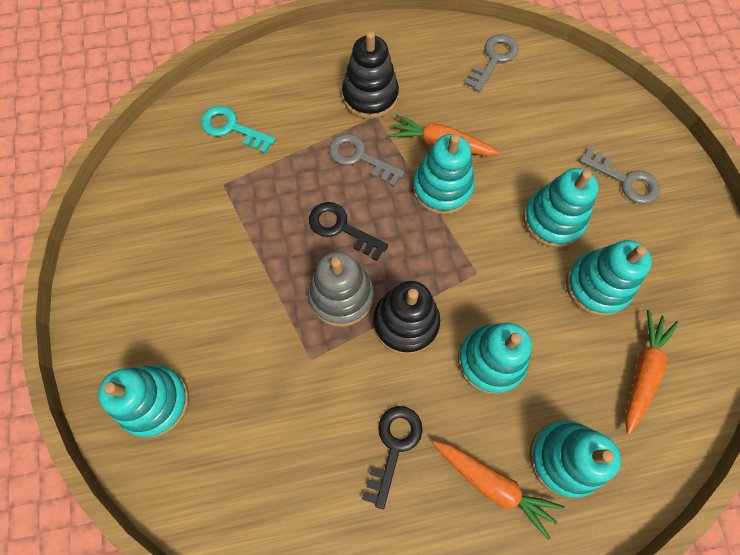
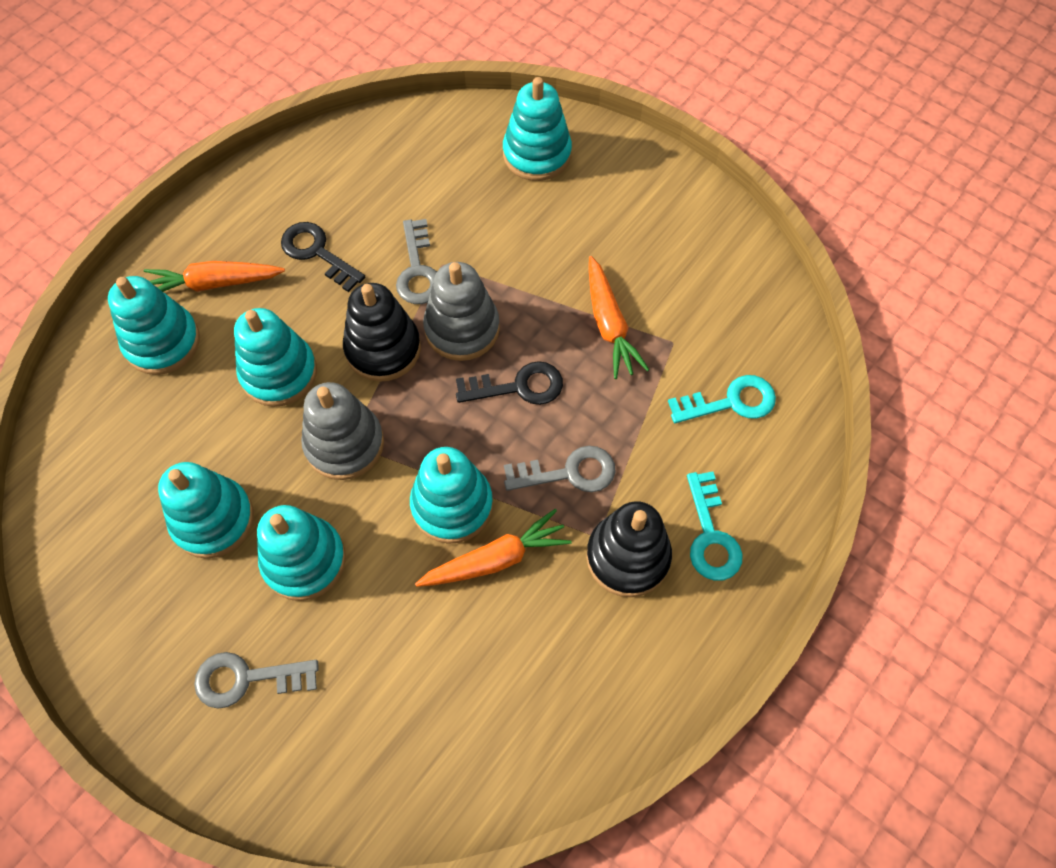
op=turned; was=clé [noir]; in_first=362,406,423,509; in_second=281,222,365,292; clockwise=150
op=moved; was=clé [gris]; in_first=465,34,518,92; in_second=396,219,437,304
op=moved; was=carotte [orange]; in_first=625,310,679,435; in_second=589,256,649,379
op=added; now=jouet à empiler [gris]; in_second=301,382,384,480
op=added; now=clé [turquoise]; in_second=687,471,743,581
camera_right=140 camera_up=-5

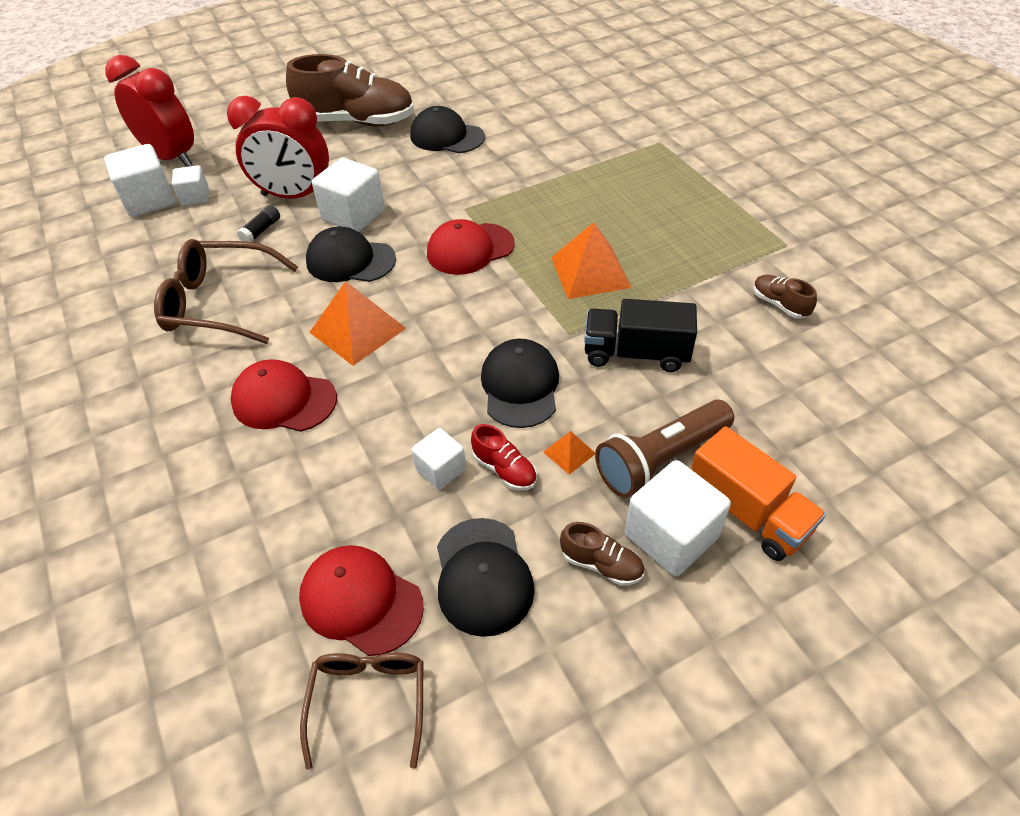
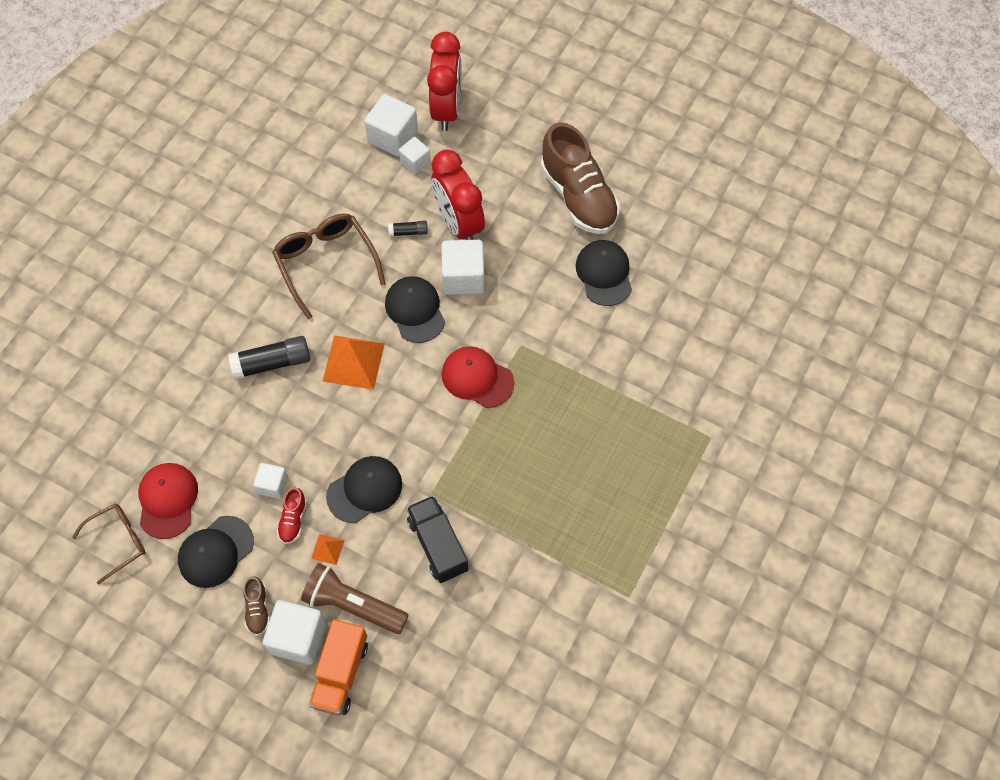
op=replaced; was=casquette [rouge]; now=bâton de colle [noir]; in_first=231,359,337,432; in_second=228,336,310,379
op=removed; was=pyramide [orange]; in_first=551,222,632,299
op=removed; was=chaussure [marron]; in_first=753,275,817,319
camera_right=55 camera_up=15

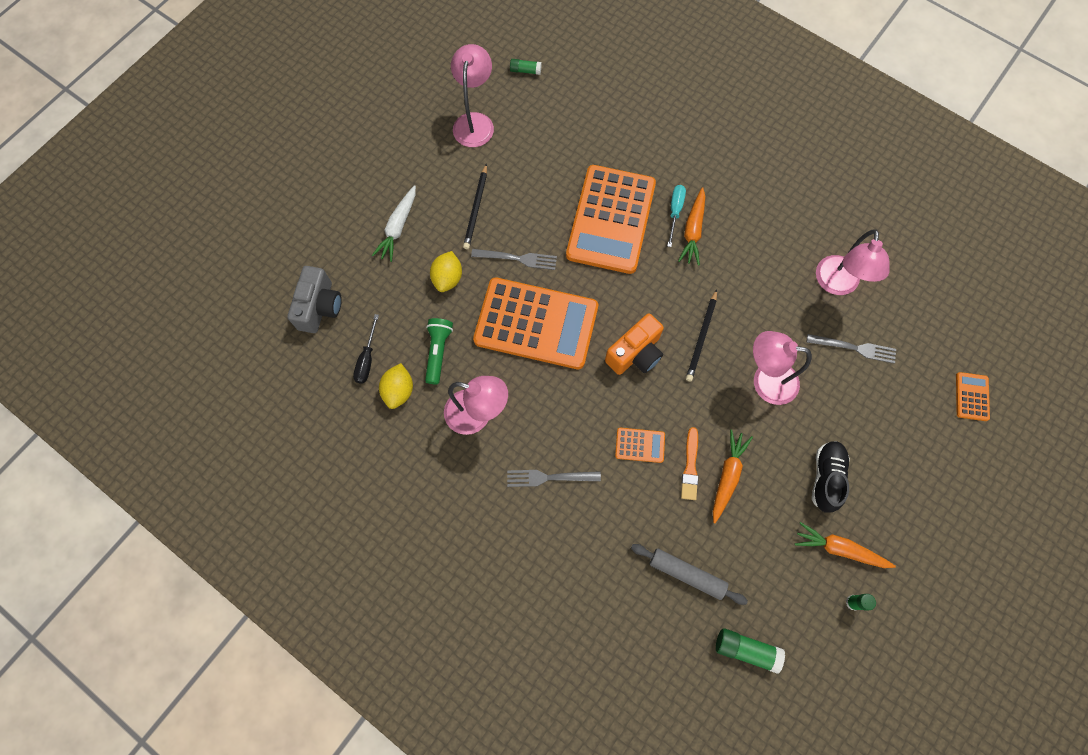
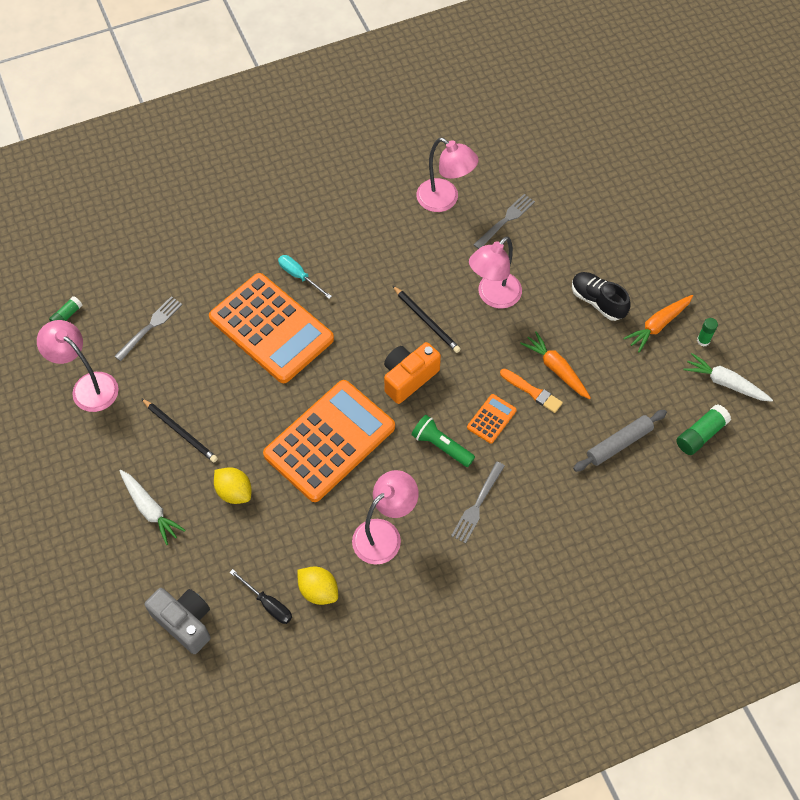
op=moved; was=lampe de poche [vert]; in_first=425,318,453,384; in_second=412,415,475,467
op=moved; was=fourchette [gris]; in_first=471,249,557,270; in_second=114,296,183,361
op=turned; was=appareil photo [orange]; in_first=605,313,664,375; in_second=384,342,441,404; clockwise=-120
op=removed; was=carotte [orange]; in_first=678,187,705,266
op=removed; was=calculatrice [orange]; in_first=956,372,990,421
op=added; now=carotte [blanc]; in_second=683,353,773,402
camera_right=-60 camera_up=-10

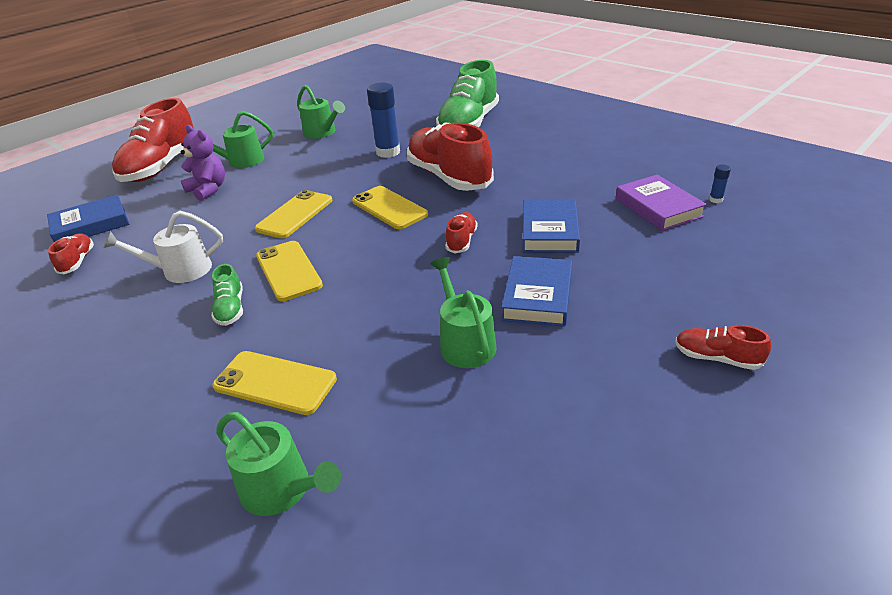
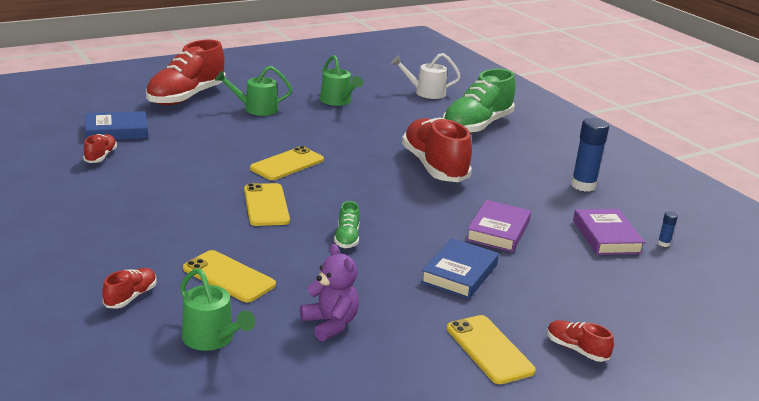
op=moved; was=arrosoir [blanc]; in_first=103,211,223,283; in_second=391,53,461,99
op=moved; was=ours en peluche [violet]; in_first=181,125,225,201; in_second=300,244,359,341
op=moved; was=chaussure [vert]; in_first=211,264,243,326; in_second=334,201,360,248
op=moved; was=téléphone [jaune]; in_first=352,186,428,229; in_second=447,315,536,384
op=moved; was=bâton de colle [bleu]; in_first=367,83,400,158; in_second=571,118,609,192
op=removed; was=arrosoir [vert]; in_first=430,257,497,368
op=moved; was=chaussure [rouge]; in_first=445,212,478,254; in_second=102,268,157,309
op=recoloured; was=livre [bleu]; now=livre [violet]; in_first=523,200,580,253; in_second=466,200,531,252
camera_right=10 camera_up=-10

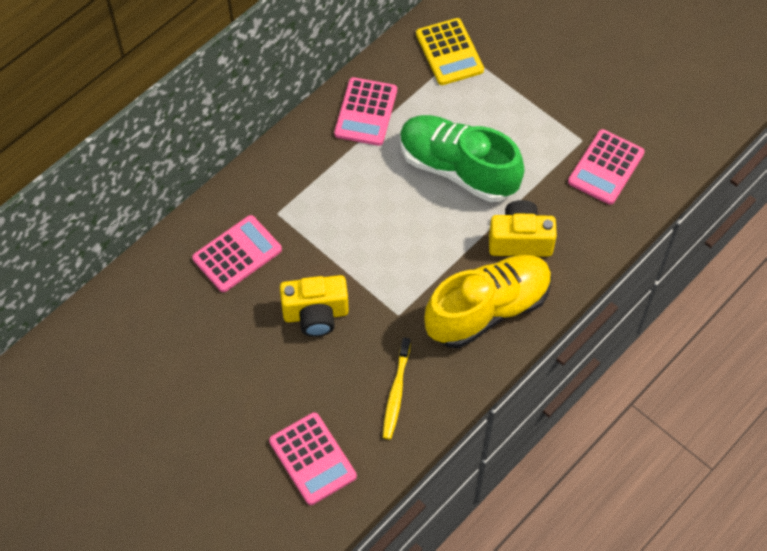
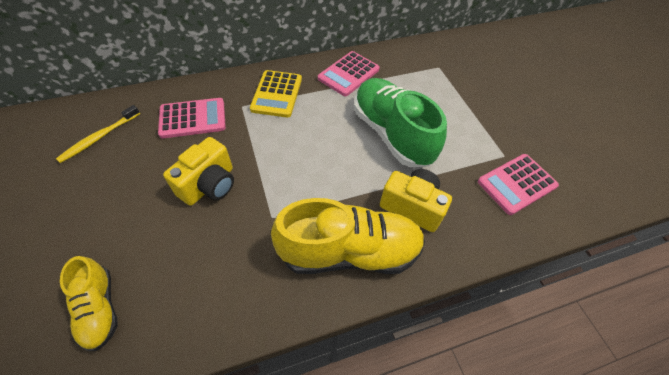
op=replaced; was=calculatrice [rose]; now=chaussure [jaune]; in_first=269,412,357,505; in_second=60,256,118,351
op=turned; was=appareil photo [jaune]; in_first=280,275,349,337; in_second=163,137,234,206; clockwise=-75
op=moved; was=brosse à dents [jaune]; in_first=383,338,411,439; in_second=56,105,140,163
op=moved; was=calculatrice [jaune]; in_first=416,18,484,85; in_second=250,70,302,117
camera_right=25 camera_up=-5

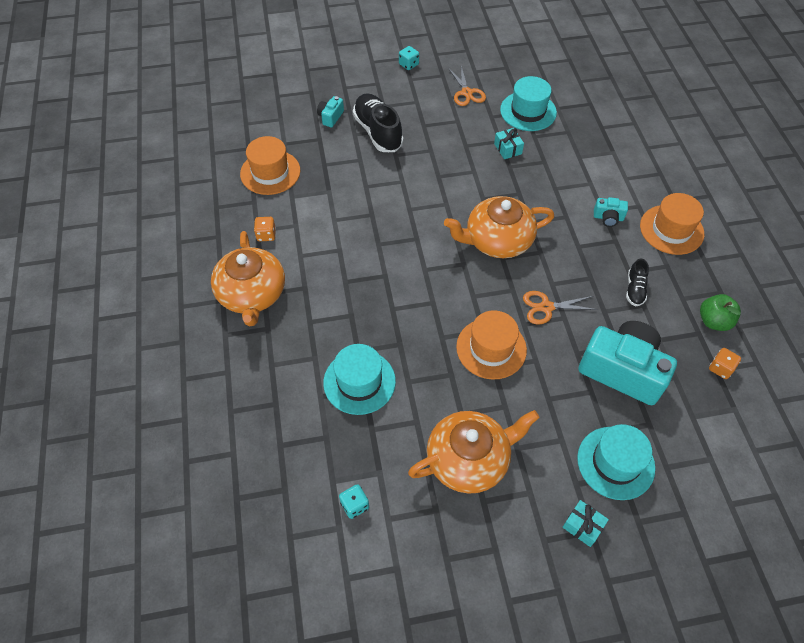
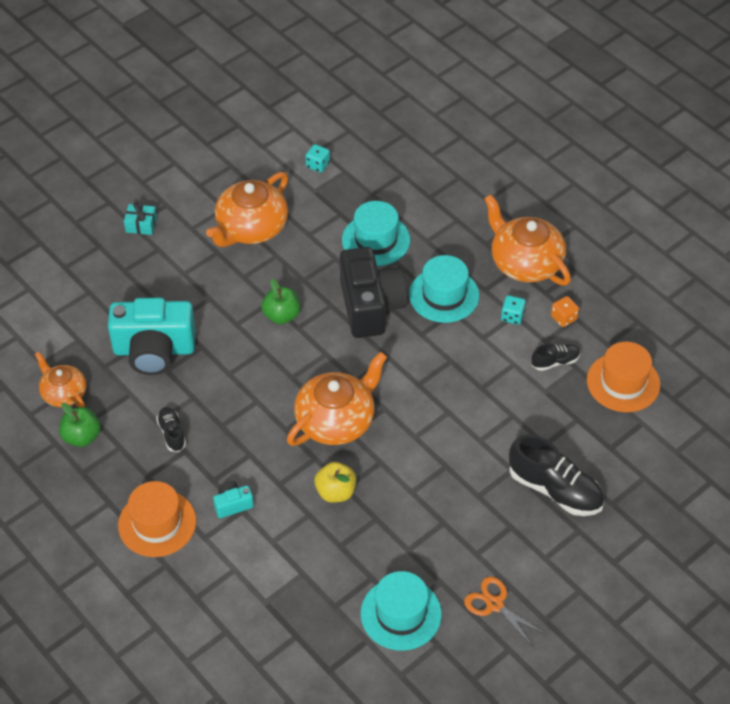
op=removed; was=appareil photo [turquoise]; in_first=317,96,344,128
op=moved; was=dé [turquoise]; in_first=399,46,419,70; in_second=501,295,526,325
op=replaced; was=chapeau [orange]; now=pomme [vert]; in_first=456,310,527,380; in_second=261,278,300,324
op=removed; was=cadeau [turquoise]; in_first=494,128,524,159
op=removed; was=ciseaux [orange]; in_first=523,291,598,325
op=moved; was=chapeau [turquoise]; in_first=577,424,655,500; in_second=409,255,479,323
op=replaced; was=dé [orange]; now=théière [orange]; in_first=709,348,741,379; in_second=35,352,86,407
op=added; now=pomme [jaune]; in_second=314,462,356,503
op=added; now=appareil photo [noir]; in_second=340,247,408,338
op=added; now=chaussure [noir]; in_second=531,344,580,371
camera_right=150 camera_up=-5

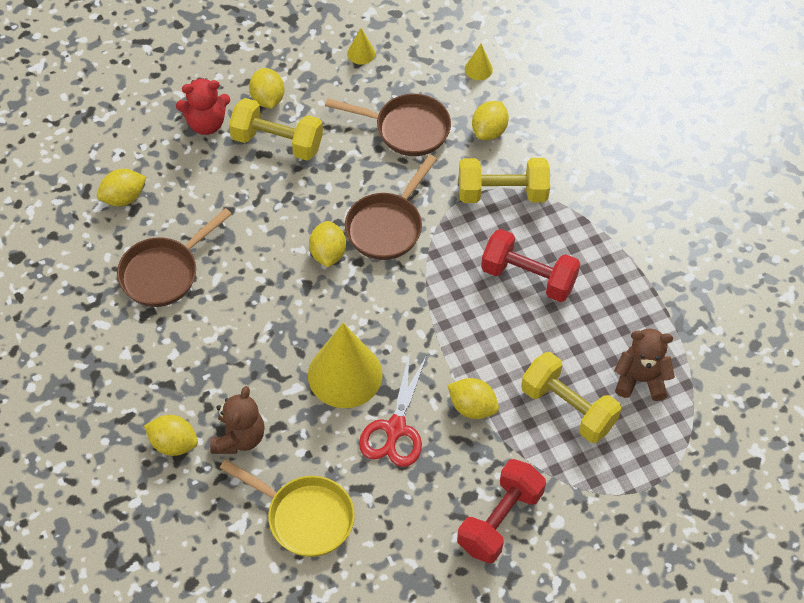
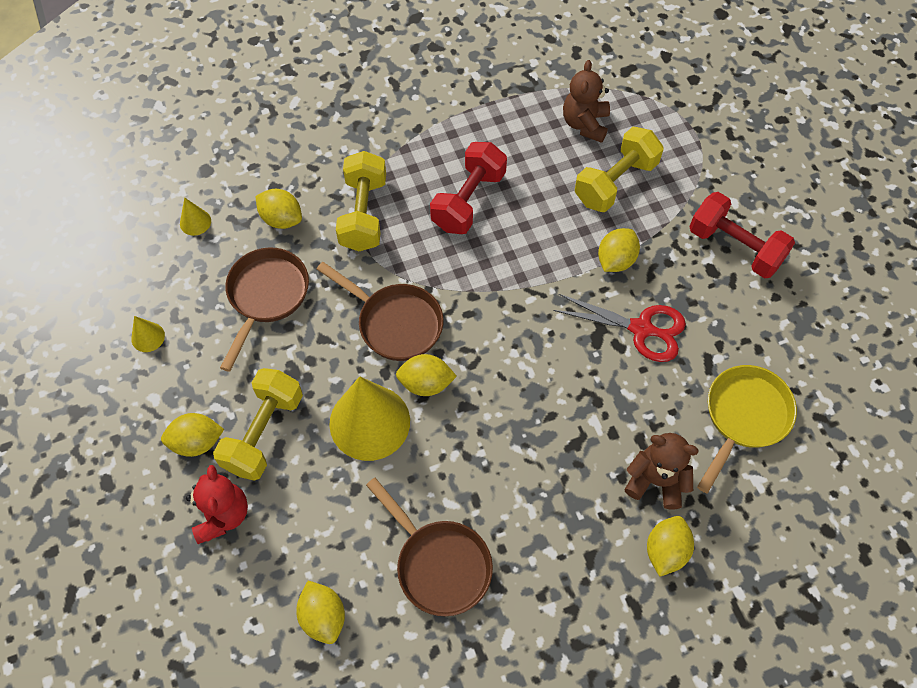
op=moved; was=cône [jaune]; in_first=308,323,382,408; in_second=329,376,410,461
camera_right=-85 camera_up=5

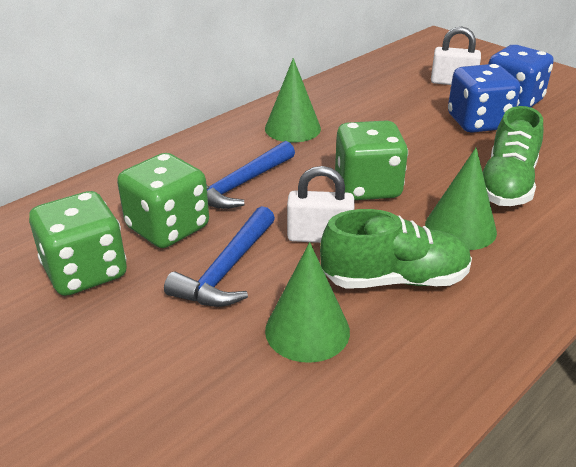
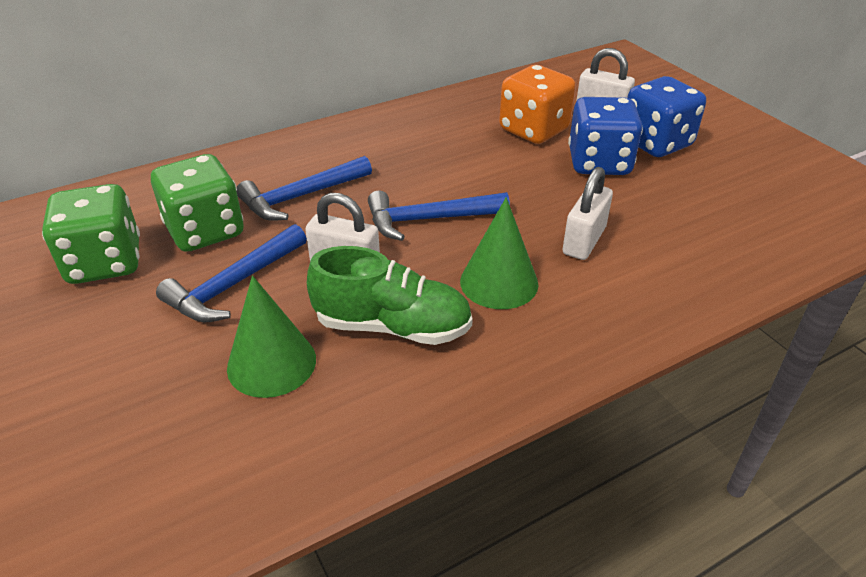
op=removed; was=cône [vert]; in_first=265,58,321,142
op=replaced; was=dé [vert]; now=marteau [bleu]; in_first=335,120,408,200; in_second=368,191,510,241
op=replaced; was=chaussure [vert]; now=cadenas [blanc]; in_first=483,106,543,206; in_second=562,167,613,260
op=added; now=dé [orange]; in_second=499,65,576,144
camera_right=15 camera_up=5

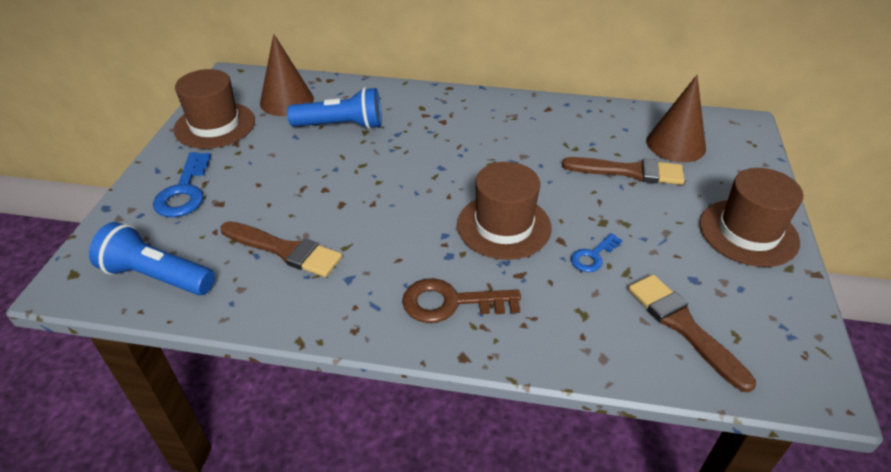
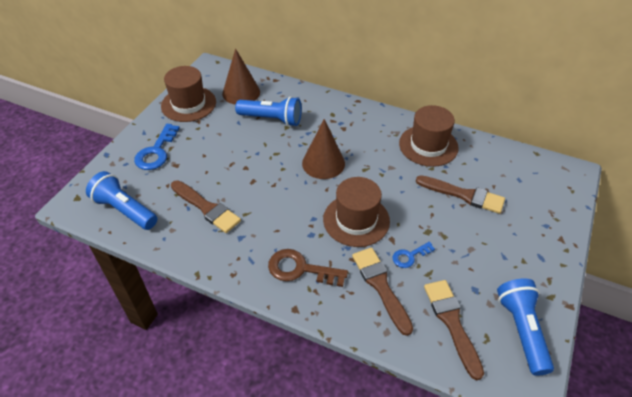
op=moved; was=cône [marron]; in_first=646,75,706,162; in_second=302,119,345,179
op=moved; was=chapeau [marron]; in_first=699,168,803,267; in_second=399,105,459,167
op=added; now=pinceau [marron]; in_second=352,247,413,336
op=added; now=lampe de poche [bleu]; in_second=497,278,554,376
camera_right=15 camera_up=5

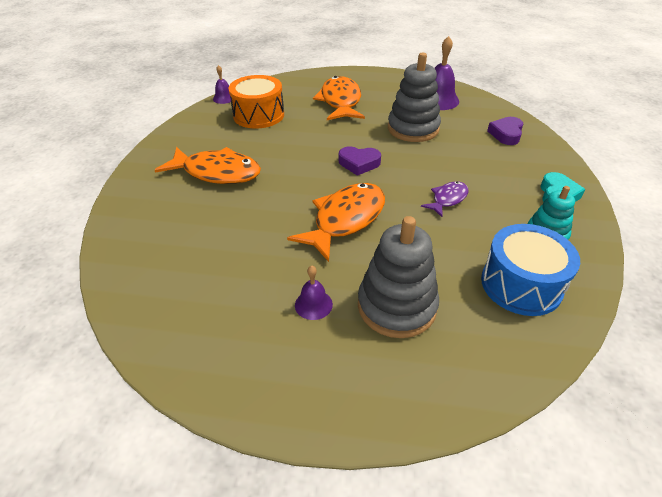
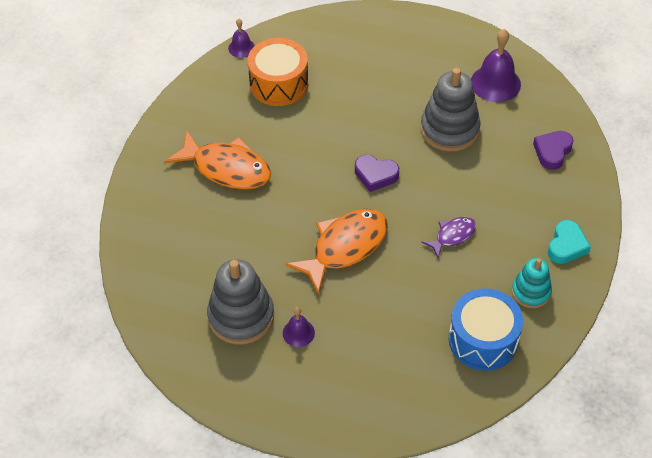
op=removed; was=poisson [orange]; in_first=313,76,365,120
op=moved; was=jouet à empiler [gris]; in_first=358,216,439,338; in_second=207,259,274,345
camera_right=10 camera_up=10

